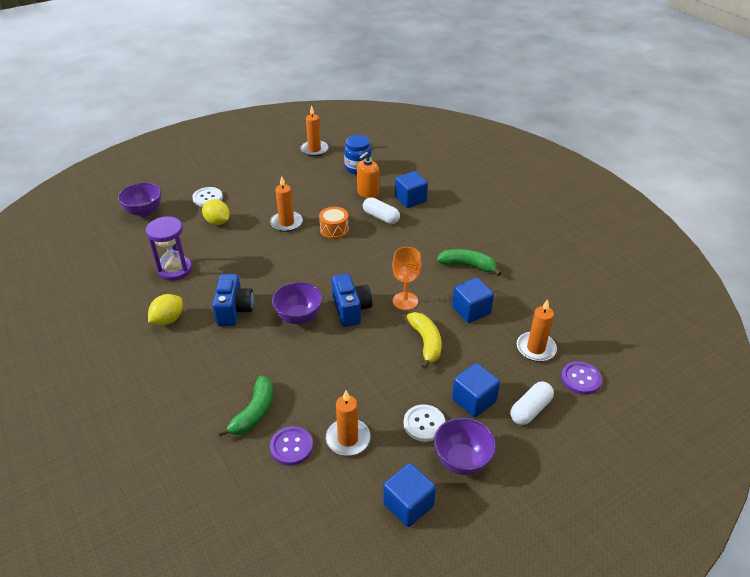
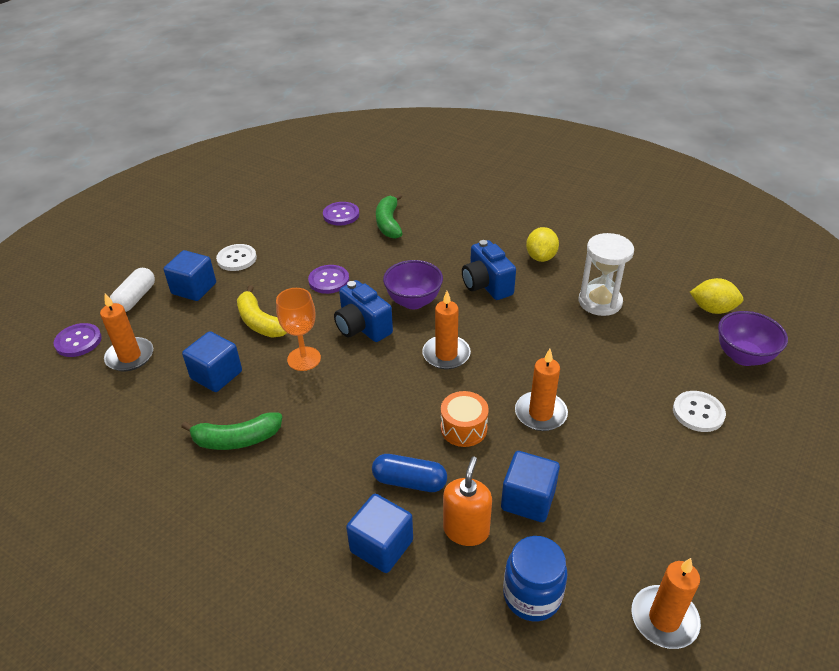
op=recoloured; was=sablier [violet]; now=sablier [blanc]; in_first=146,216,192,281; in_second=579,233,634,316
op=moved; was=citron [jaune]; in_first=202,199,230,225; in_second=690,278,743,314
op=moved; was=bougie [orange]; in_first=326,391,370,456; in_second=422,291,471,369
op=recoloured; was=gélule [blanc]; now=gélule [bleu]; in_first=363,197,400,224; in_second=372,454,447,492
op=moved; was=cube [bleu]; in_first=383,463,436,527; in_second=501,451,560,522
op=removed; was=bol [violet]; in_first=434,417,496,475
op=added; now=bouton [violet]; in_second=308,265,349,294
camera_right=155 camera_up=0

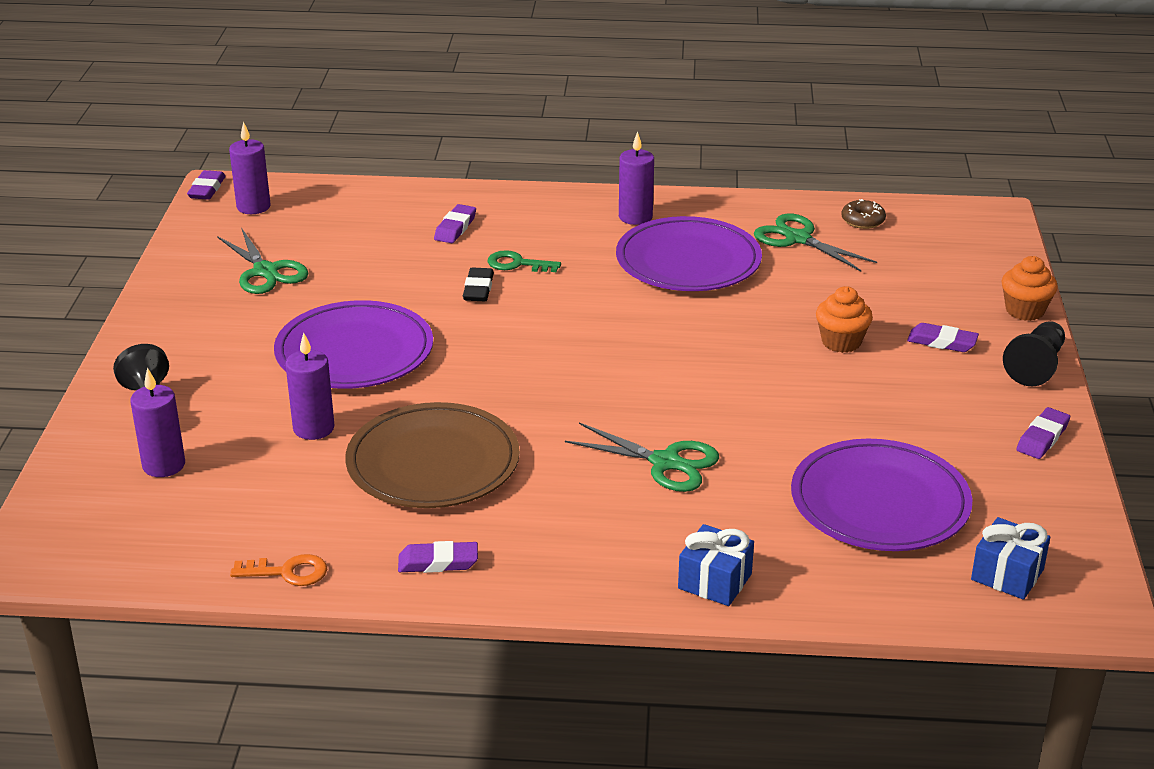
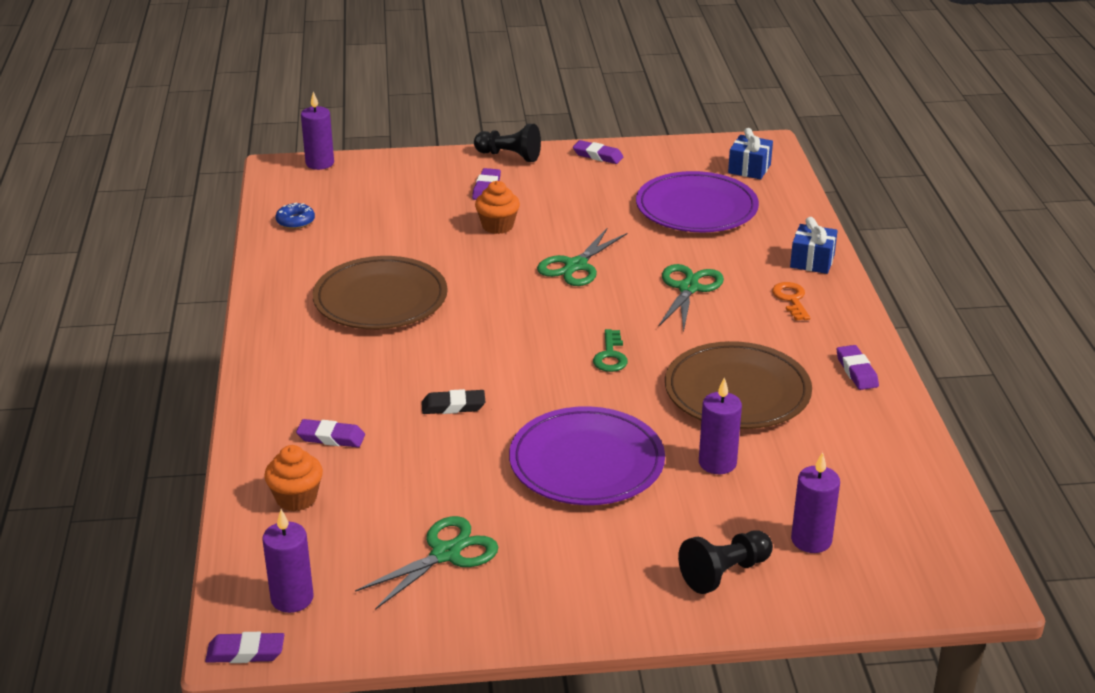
op=moved; was=clé [orange]; in_first=230,554,327,586; in_second=772,282,810,321
op=moved; was=clé [vert]; in_first=488,250,561,272; in_second=593,329,628,372
op=recoloured; was=assiette [violet]; now=assiette [marron]; in_first=616,216,762,291; in_second=313,256,448,329
op=moved; was=bougie [violet]; in_first=619,131,654,225; in_second=301,91,334,170
op=moved; was=ciseaux [vert]; in_first=754,213,877,271; in_second=537,229,627,286
op=recoloured; was=beignet [marron]; now=beignet [bleu]; in_first=841,199,886,229; in_second=276,203,315,229
op=moved; was=muffin [orange]; in_first=1001,256,1058,321; in_second=264,445,323,511
camera_right=-100 camera_up=0

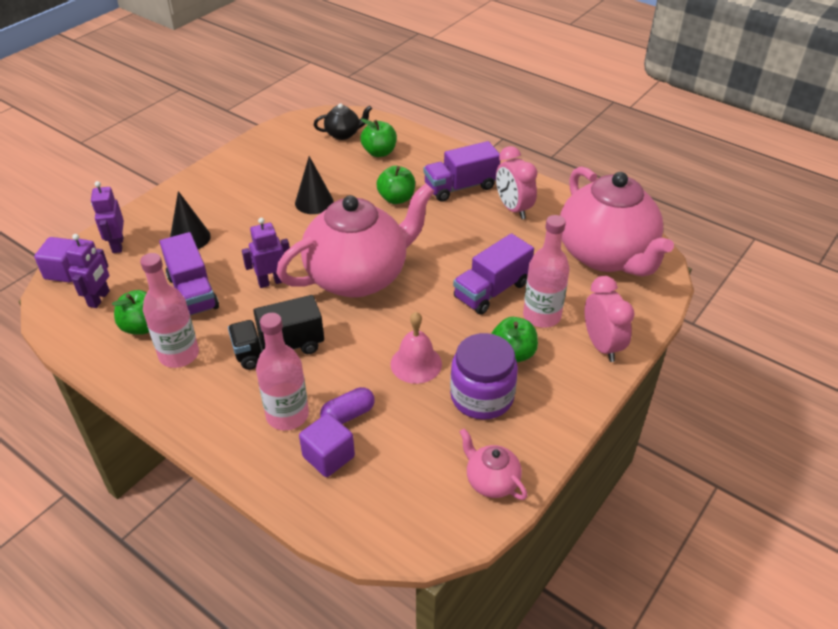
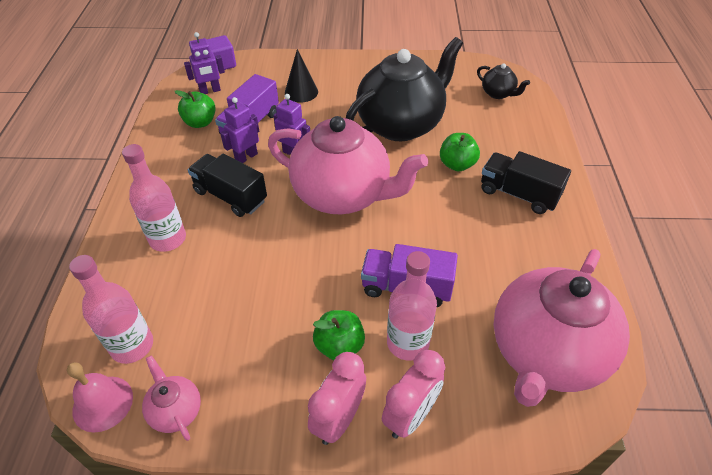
op=moved; was=robot [violet]; in_first=91,181,124,253; in_second=220,97,259,163
op=moved; was=bouteille [rose]; in_first=140,253,199,368; in_second=69,255,153,364
op=replaced; was=cône [noir]; now=théière [noir]; in_first=295,156,334,214; in_second=346,37,463,141
op=removed; was=cube [violet]; in_first=299,413,355,477
op=removed; was=gélule [violet]; in_first=320,387,375,424
op=removed; was=pomme [vert]; in_first=360,119,397,157
op=moved; was=cloche [rose]; in_first=390,312,442,384; in_second=67,362,133,433
op=recoloured; was=camion [violet]; now=camion [noir]; in_first=423,141,500,202; in_second=481,151,571,214
op=removed; was=bocal [violet]; in_first=450,333,518,420
op=turned; was=théière [rose]; in_first=459,428,527,500; in_second=142,355,201,441; clockwise=-45
op=moved; was=réveil [rose]; in_first=496,146,537,219; in_second=308,352,366,445
camera_right=55 camera_up=5

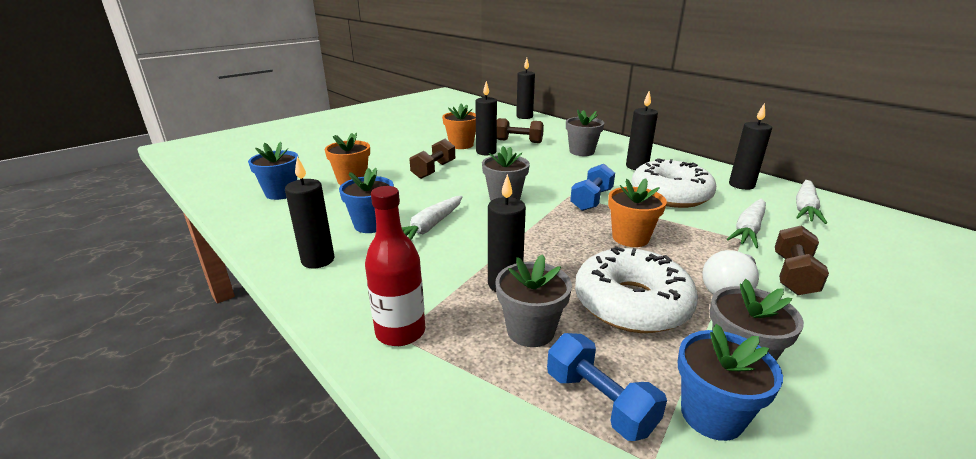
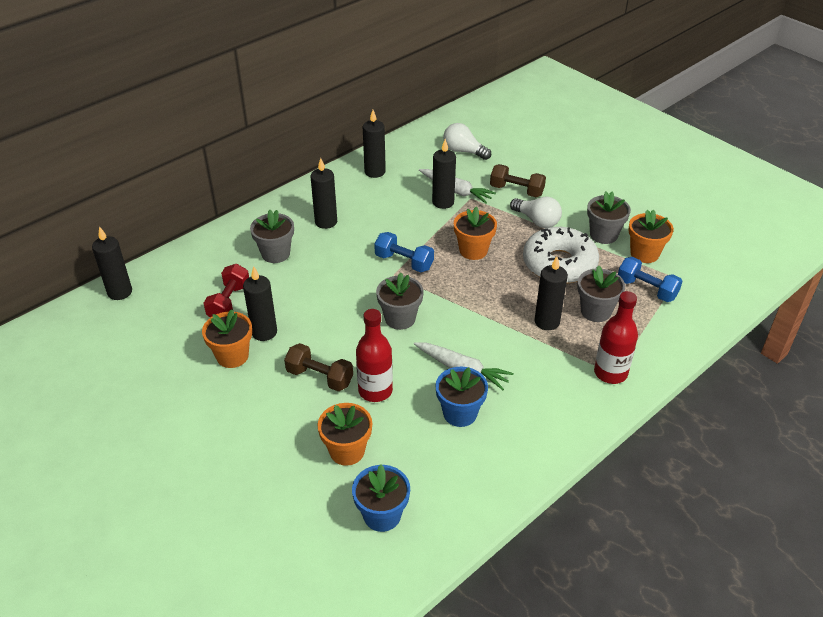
op=moved; was=bougie [noir]; in_first=285,157,335,269; in_second=432,139,456,209
op=recoloured; was=haltère [marron]; now=haltère [rouge]; in_first=497,118,544,143; in_second=204,264,249,317
op=turned; was=haltère [bleu]; in_first=547,333,667,441; in_second=618,257,682,302; clockwise=75
op=removed; was=beignet [blanc]; in_first=632,158,716,208
op=recoloured; was=pot de fleurs [bleu]; now=pot de fleurs [orange]; in_first=677,324,783,441; in_second=628,209,674,263
op=removed; was=carotte [blanc]; in_first=796,180,827,224
op=added; now=bouteille [rouge]; in_second=356,309,393,402
op=added; now=ampoule [blanc]; in_second=443,123,491,160
camera_right=-90 camera_up=15

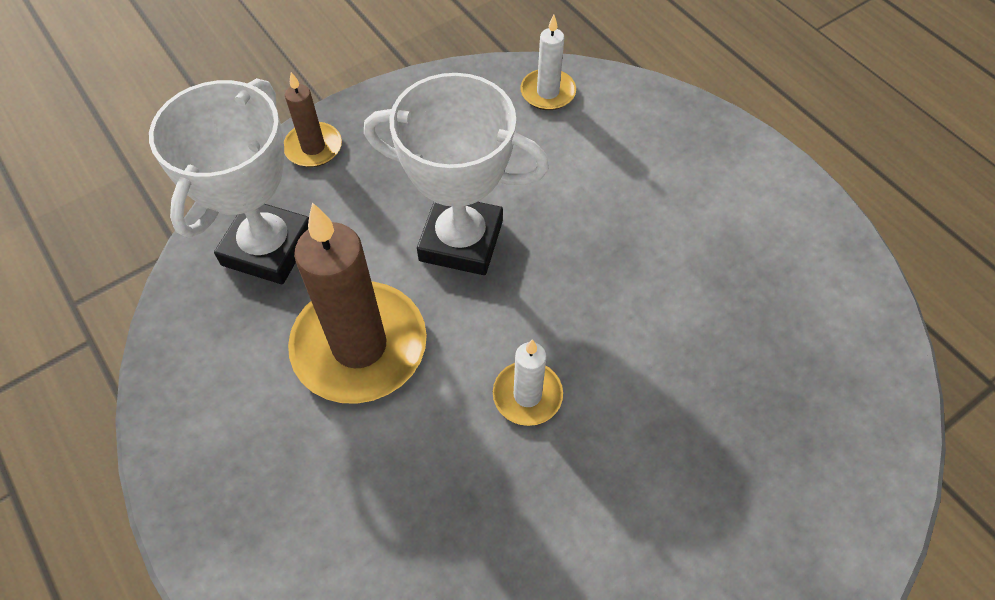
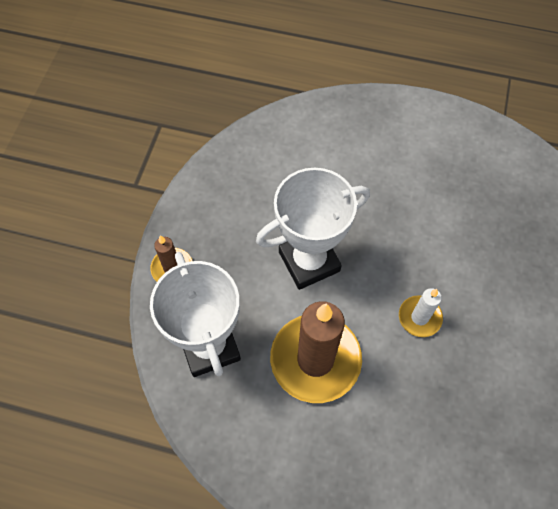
op=removed; was=bougie [blanc]; in_first=520,15,576,110
camera_right=-40 camera_up=5

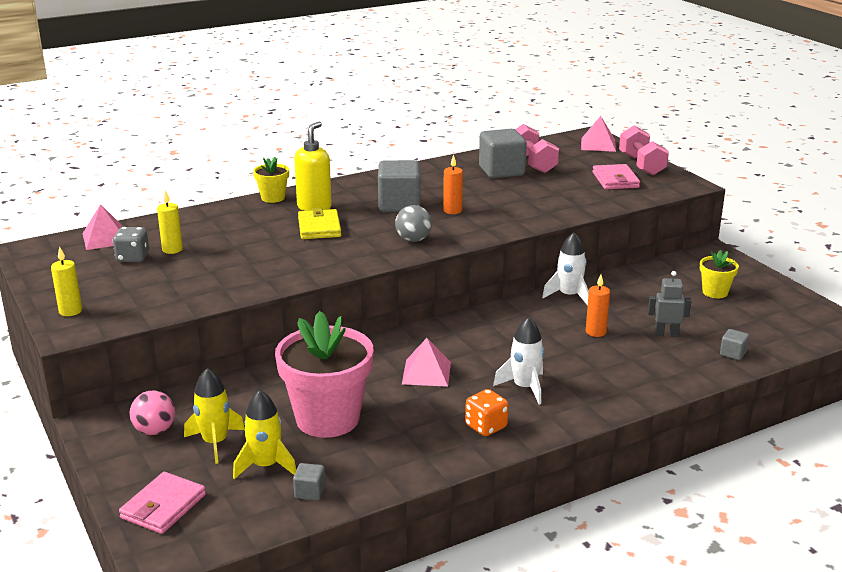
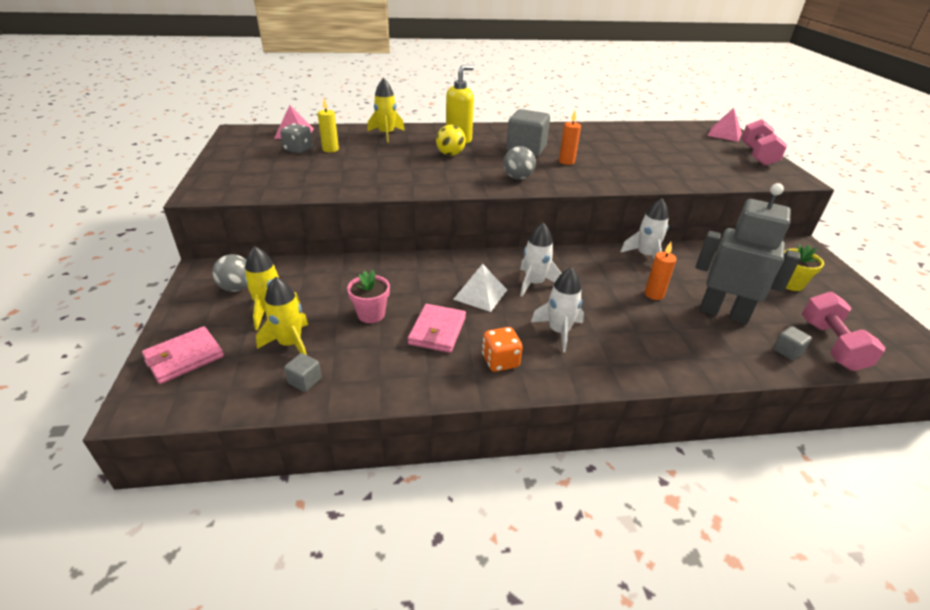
op=removed; was=bougie [jaune]; in_first=51,246,82,316
op=recoloured; was=balle [rose]; now=balle [gris]; in_first=129,390,175,435; in_second=212,254,247,292
op=removed; was=pot de fleurs [jaune]; in_first=253,157,289,203
op=resized; was=pot de fleurs [rose]; in_first=275,311,374,438; in_second=347,270,390,323; ratio=0.48
op=replaced; was=portefeuille [jaune]; now=balle [jaune]; in_first=298,208,341,239; in_second=436,125,466,156
op=recoloured; was=pyramide [rose]; now=pyramide [blanc]; in_first=402,338,451,387; in_second=453,264,507,312
op=removed; was=cube [gris]; in_first=479,129,527,178
op=moved; was=haltère [rose]; in_first=515,124,559,173; in_second=802,292,886,371
op=moved; was=portefeuille [rose]; in_first=592,164,640,189; in_second=408,304,466,353
op=resized; was=robot [gris]; in_first=648,271,692,337; in_second=696,183,801,325; ratio=2.02
op=added; now=fusée [jaune]; in_second=367,78,405,143
op=added; now=fusée [blanc]; in_second=520,223,561,297
camera_right=20 camera_up=10

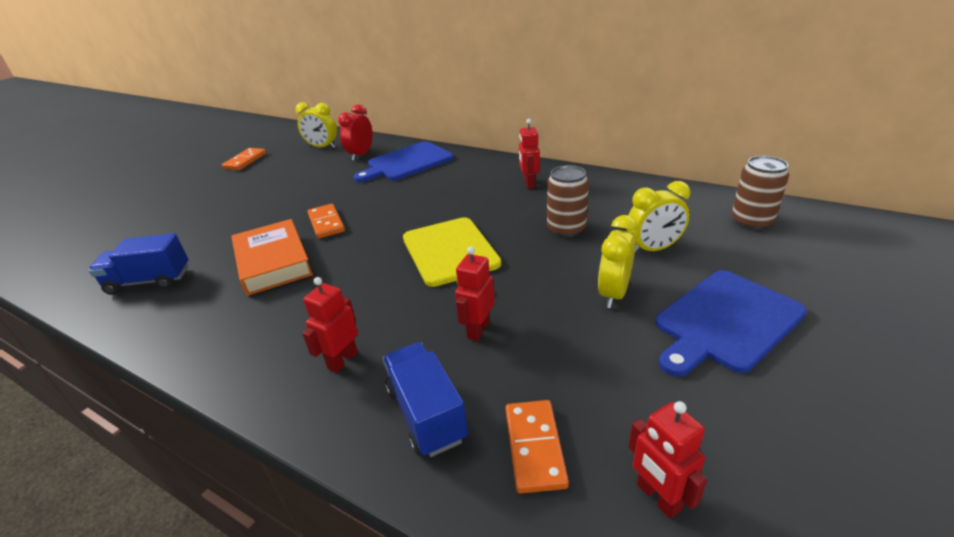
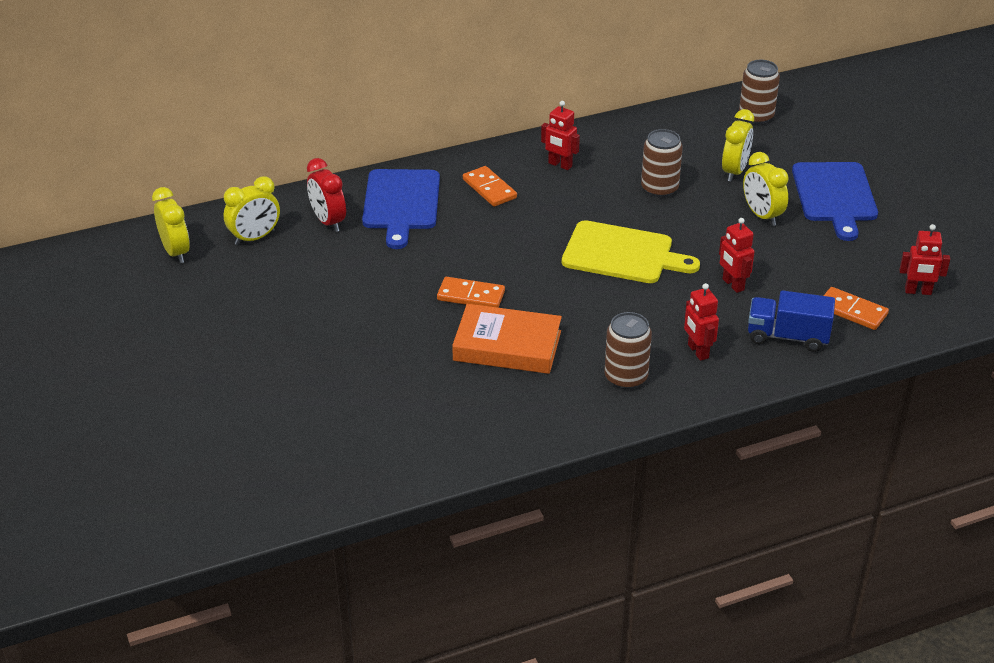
op=removed; was=camion [bleu]; in_first=88,233,188,295
op=moved; was=domino [orange]; in_first=222,148,266,170; in_second=463,166,517,207
op=added; now=réveil [jaune]; in_second=152,187,190,263
op=added; now=canette [marron]; in_second=604,312,652,389
camera_right=-55 camera_up=5

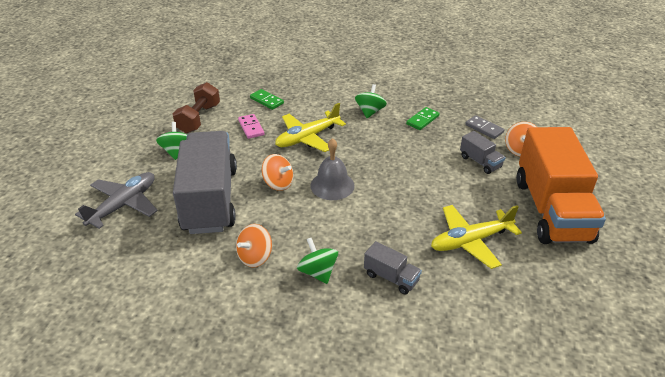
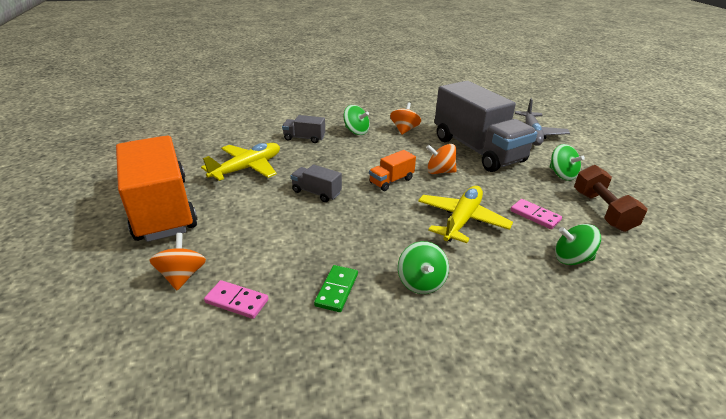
op=replaced; was=domino [vert]; now=toupie [vert]; in_first=250,89,284,110; in_second=555,224,601,265
op=replaced; was=cloche [gris]; now=camion [orange]; in_first=311,138,355,200; in_second=369,150,416,191
op=moved; was=camion [gris]; in_first=460,131,505,174; in_second=290,164,342,202
op=recoloured; was=domino [gris]; now=domino [rose]; in_first=465,115,505,139; in_second=204,280,268,319
camera_right=155 camera_up=-5

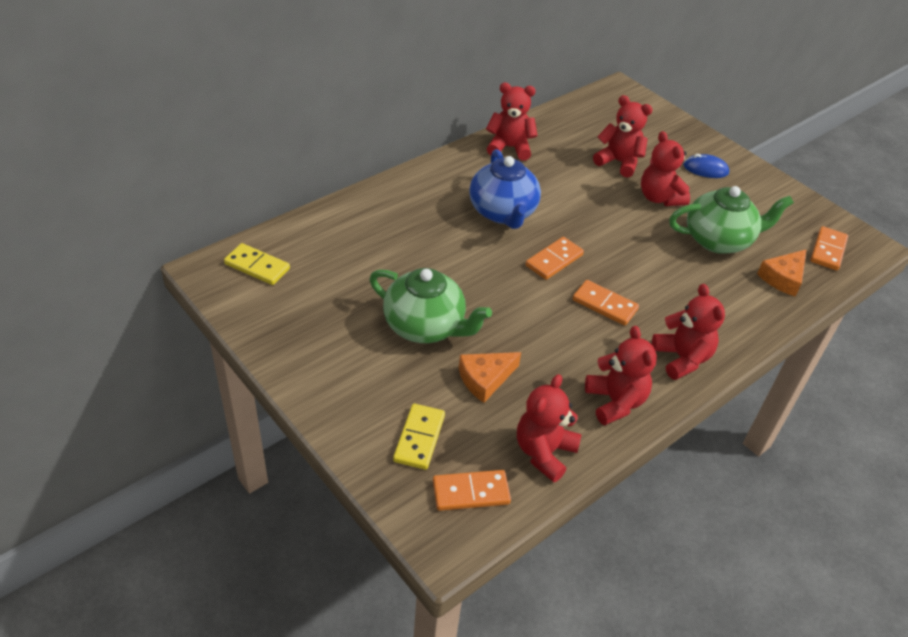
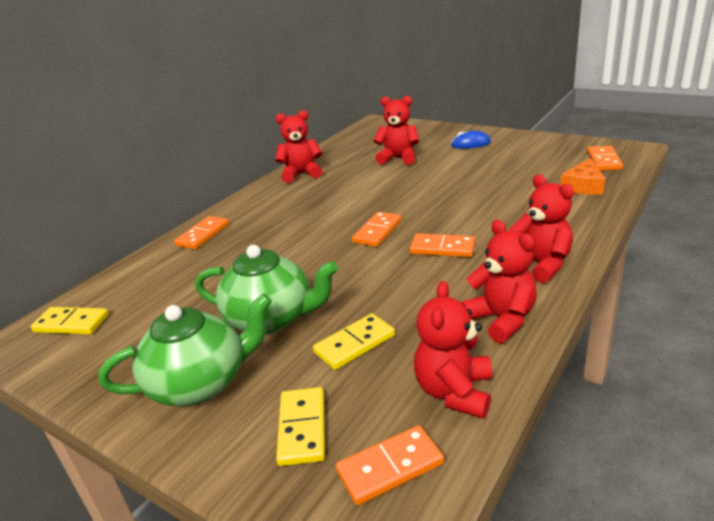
op=replaced; was=fromage [orange]; now=domino [jaune]; in_first=459,352,521,403; in_second=313,313,395,370
op=removed; was=théière [bleu]; in_first=469,149,541,229
op=removed; was=ours en peluche [rouge]; in_first=641,131,690,206
op=moved; was=théière [vert]; in_first=669,186,794,254; in_second=99,293,272,406
op=added; now=domino [orange]; in_second=174,216,229,249
camera_right=-10 camera_up=-15

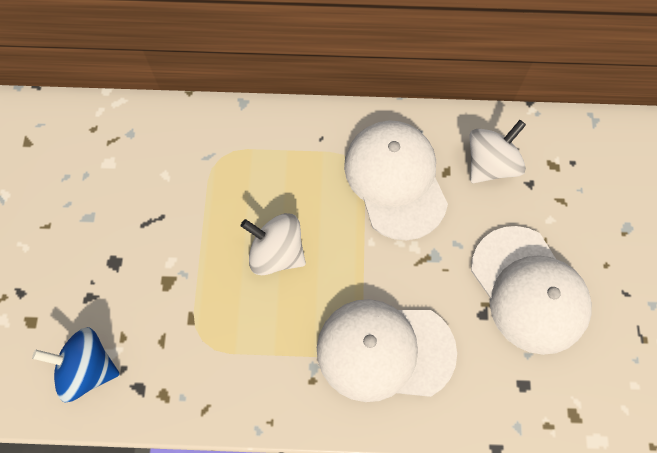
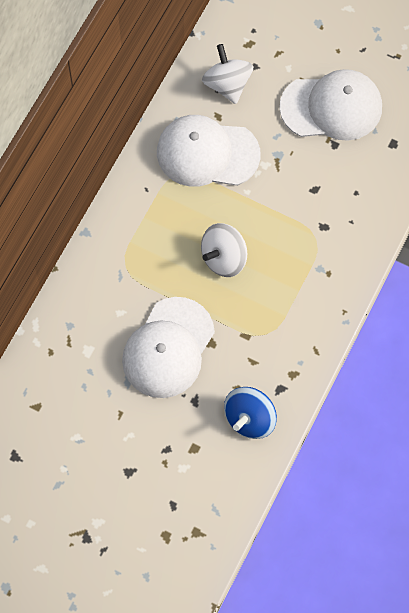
op=moved; was=casquette [blanc]; in_first=317,299,457,402; in_second=122,297,215,398
camera_right=-65 camera_up=0

